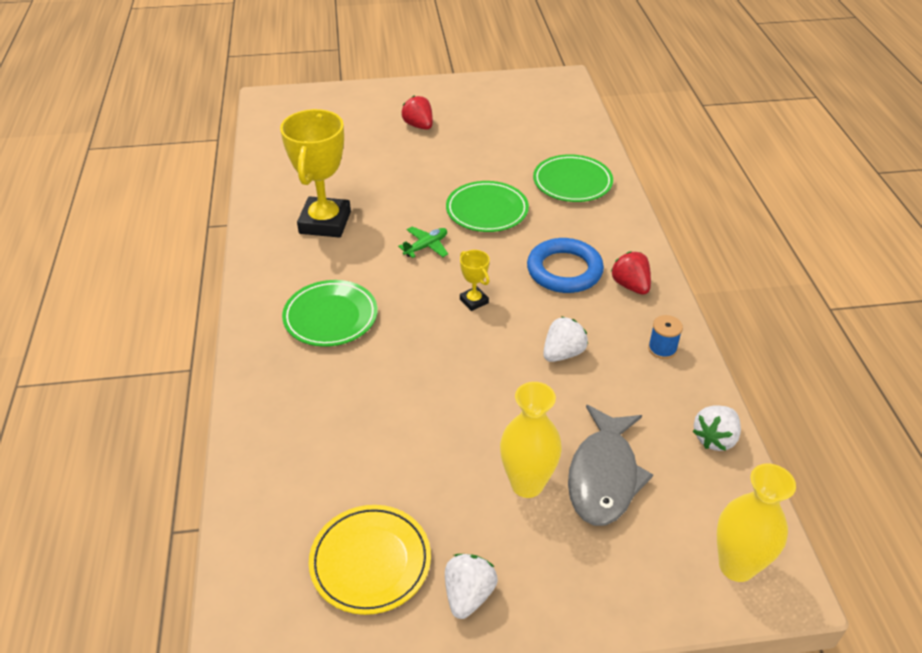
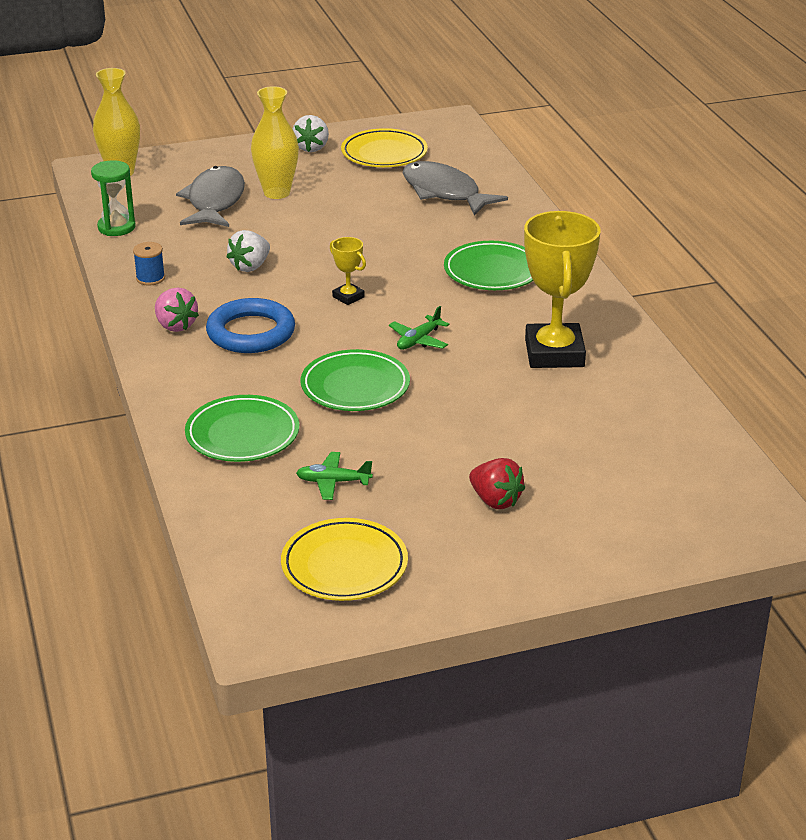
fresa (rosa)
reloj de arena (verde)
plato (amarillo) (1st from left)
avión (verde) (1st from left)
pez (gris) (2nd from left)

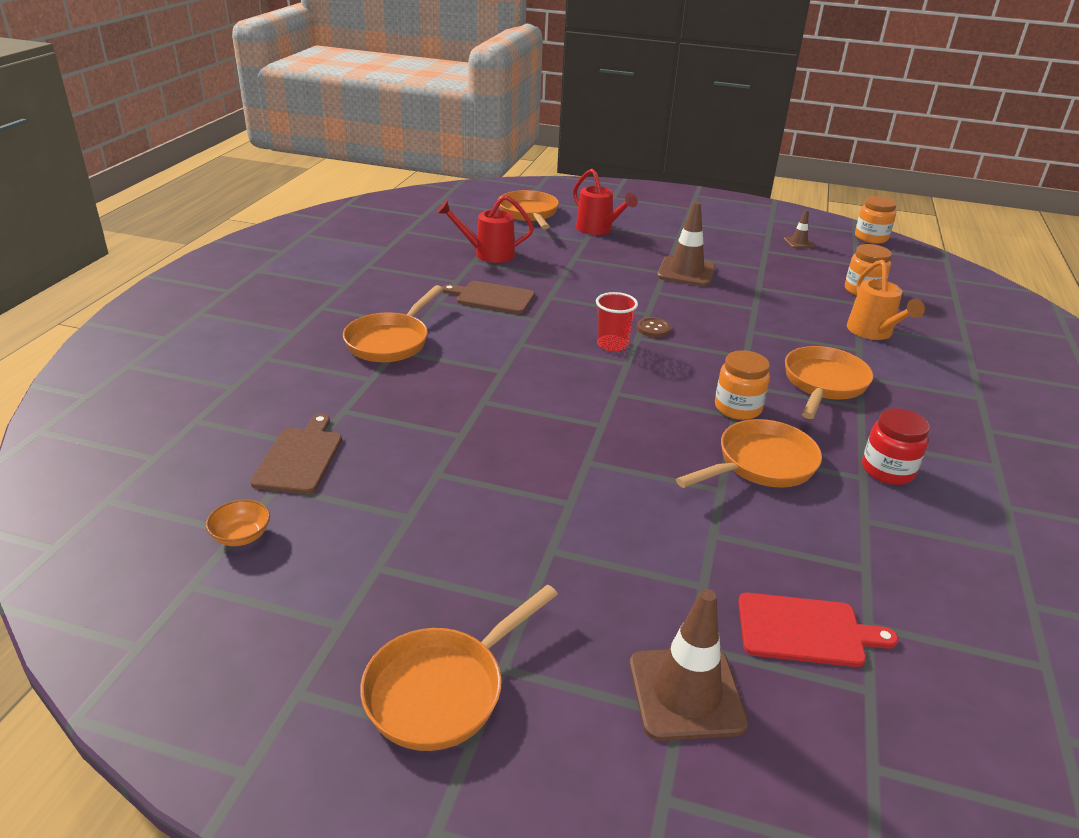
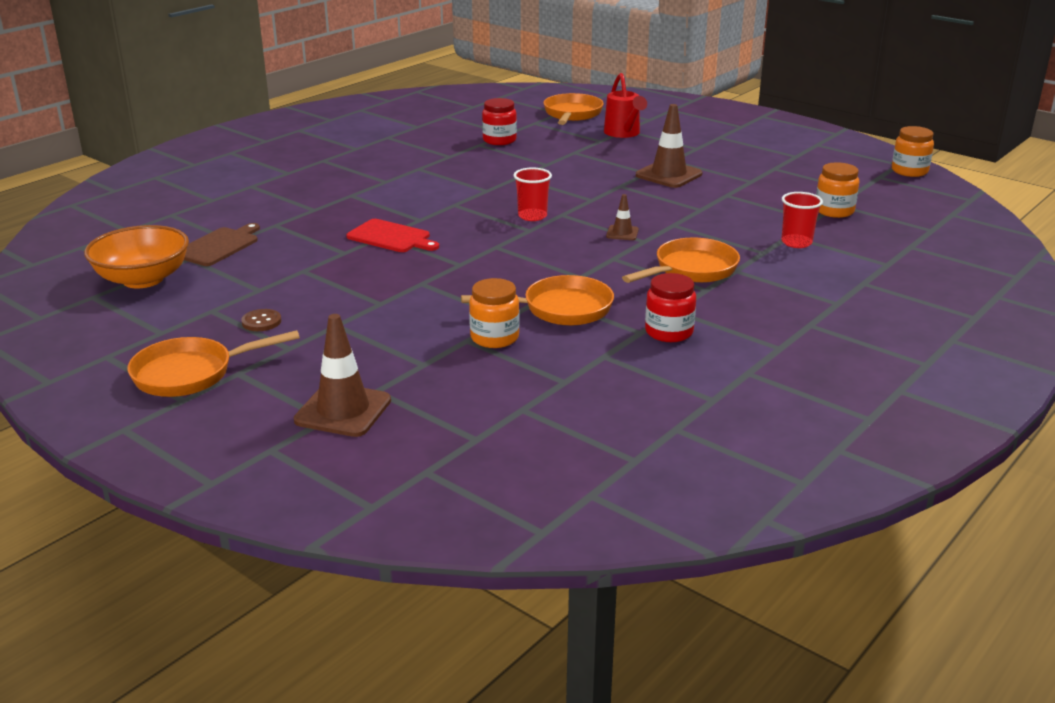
cuenco (naranja)
sartén (naranja) (1st from left in the first image)
tarro (rojo) (1st from left)
tabla de cortar (marrón) (2nd from left in the first image)
botón (marrón)
tarro (naranja) (1st from left)
tabla de cortar (rojo)
cono de tráfico (marrón) (2nd from left)
vaso (rojo) (2nd from left)

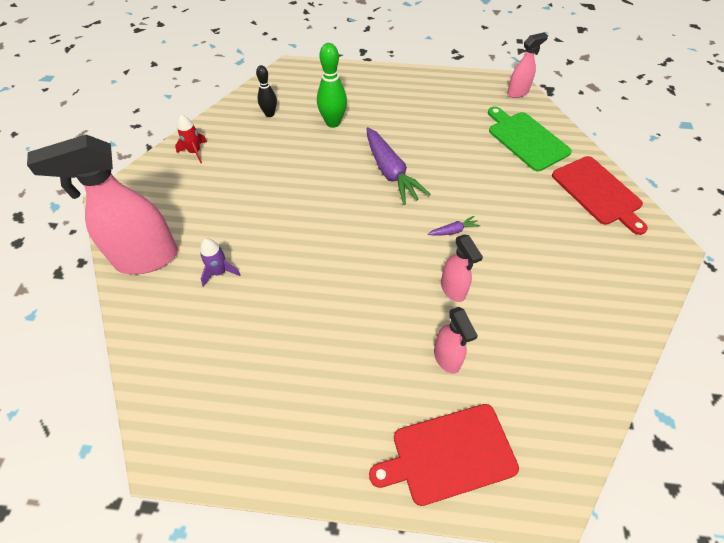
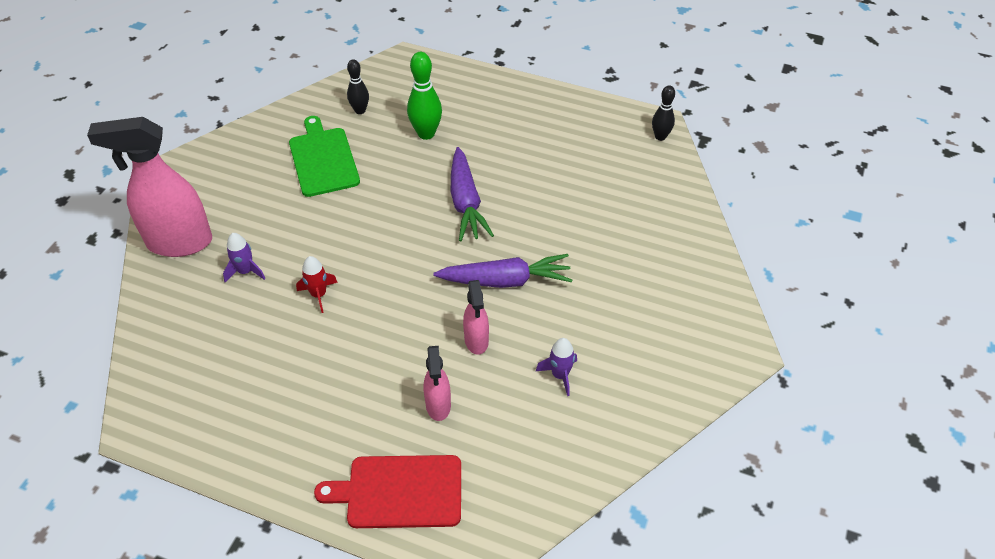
cohete (rojo)
zanahoria (morado) (2nd from left)
tabla de cortar (verde)
bolo (negro) (2nd from left)
tabla de cortar (rojo) (2nd from left in the first image)
cohete (morado) (2nd from left)

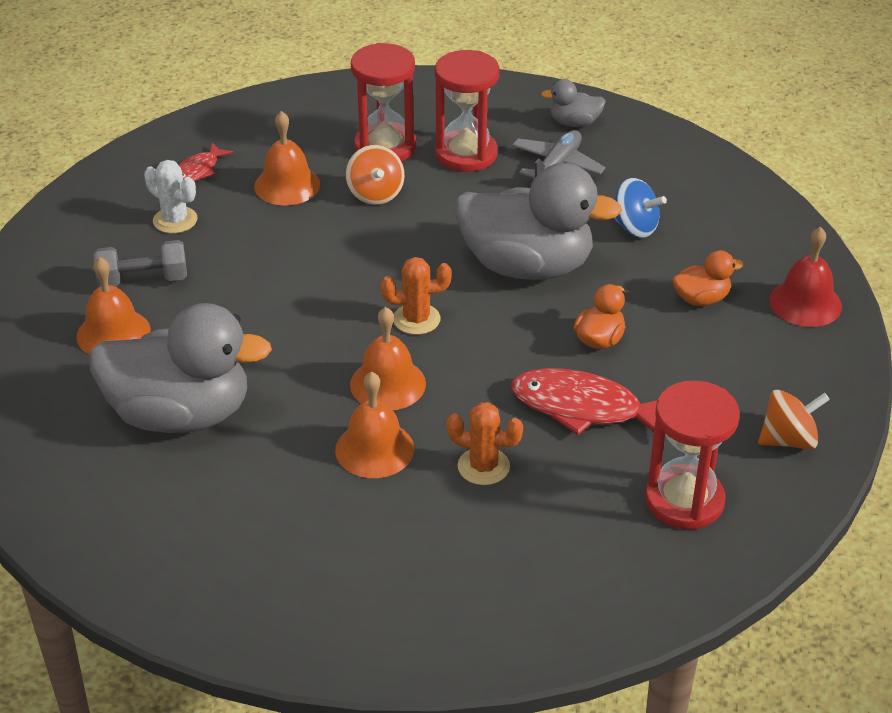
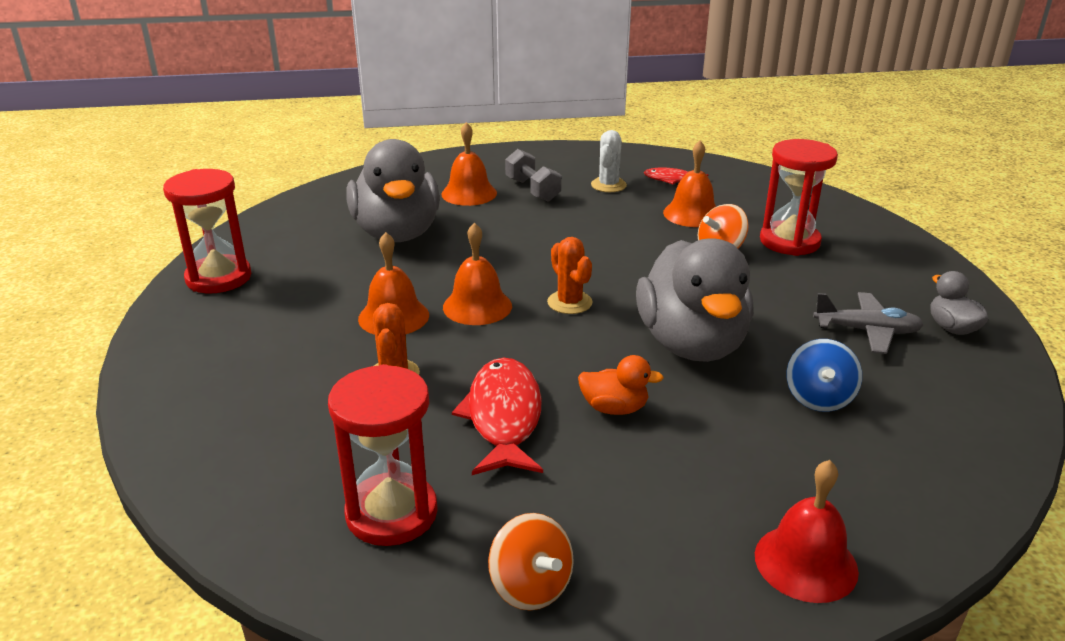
reloj de arena (rojo) (1st from left)
pato (naranja) (2nd from left in the first image)

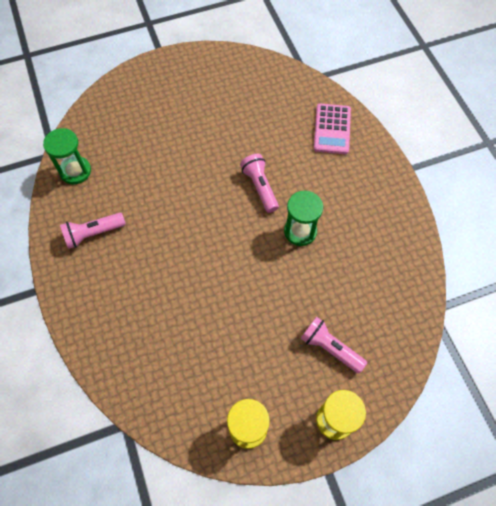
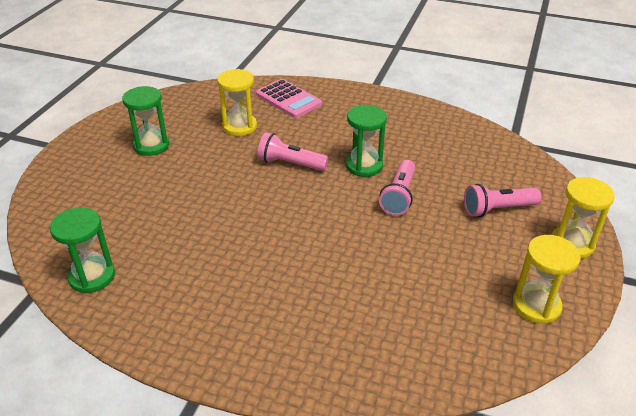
lámpara de mano (rosa) (2nd from left)
reloj de arena (verde) (2nd from left)
reloj de arena (amarillo) (1st from left)

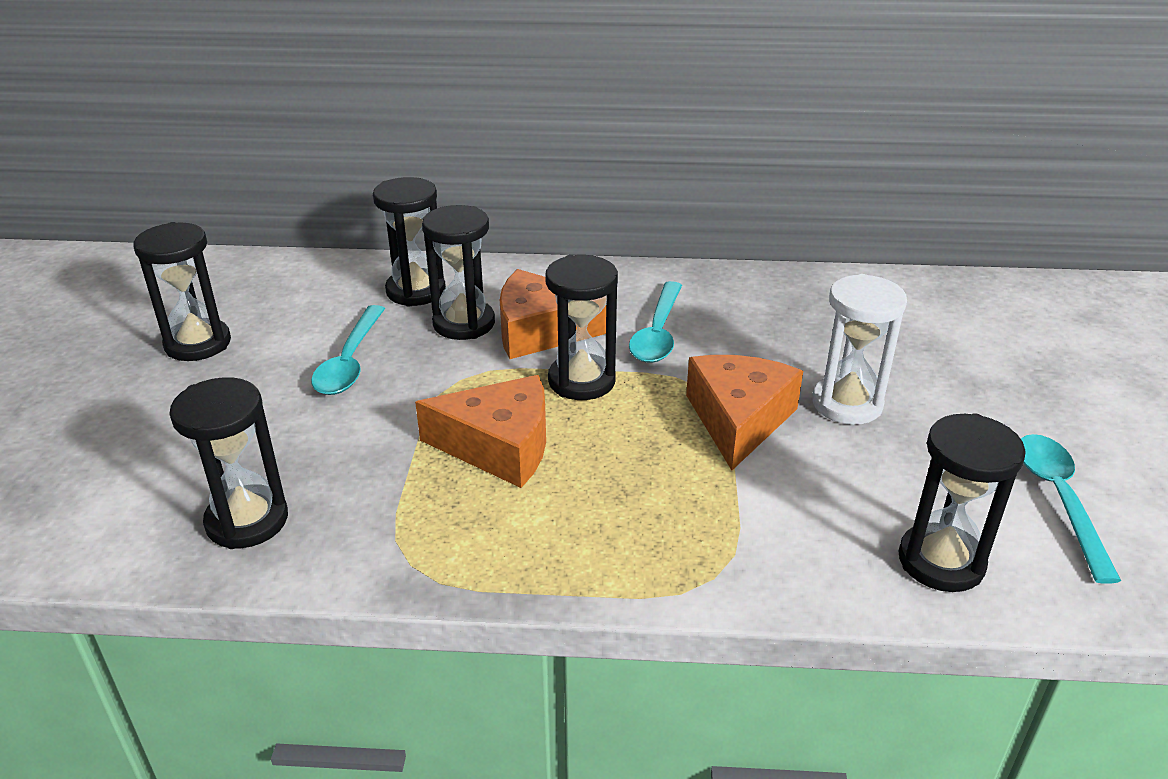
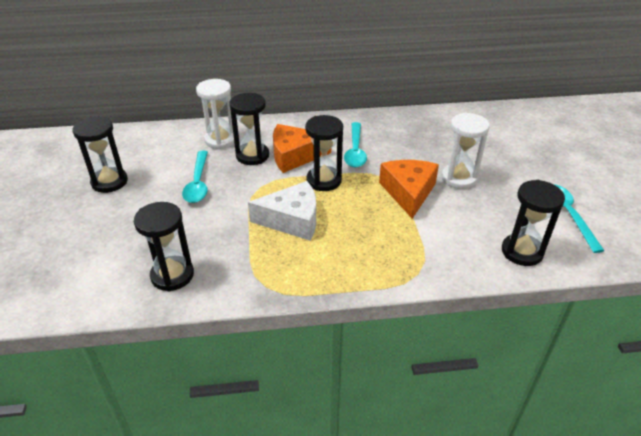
reloj de arena (blanco) (1st from left)
queso (blanco)

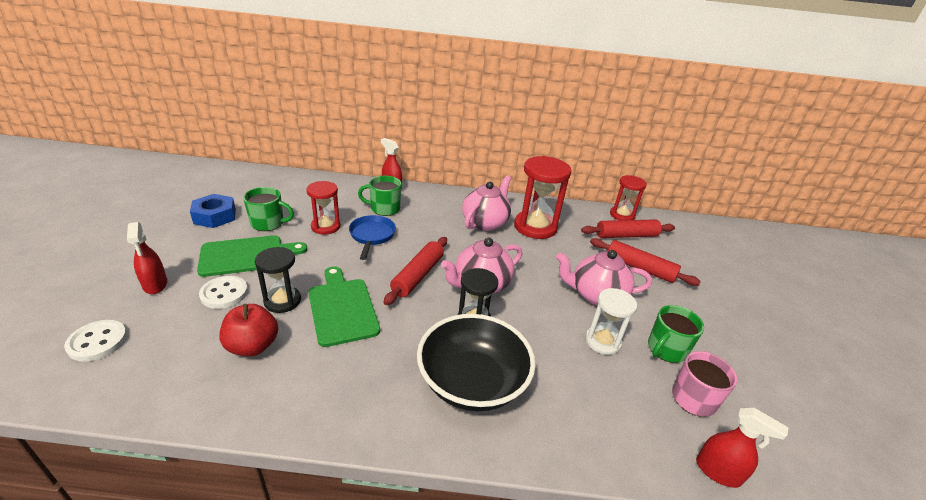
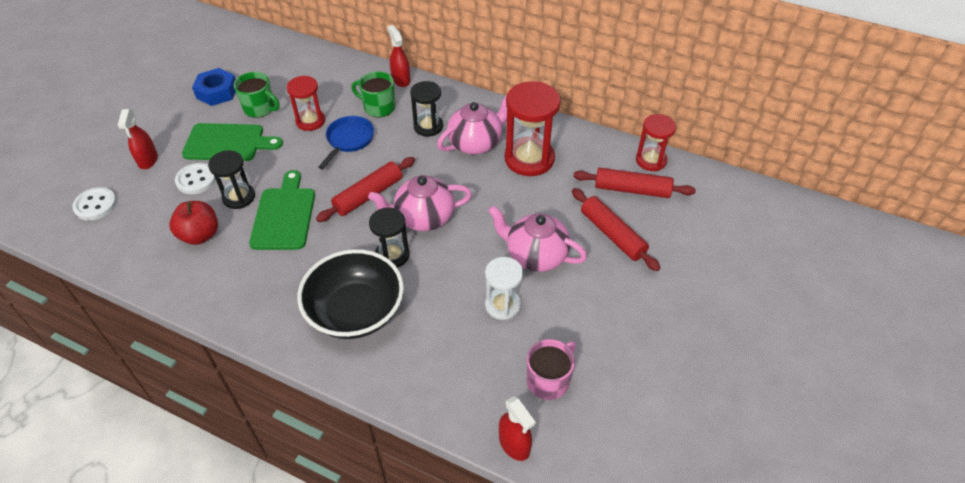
taza (verde) (3rd from left in the first image)
reloj de arena (negro) (3rd from left)

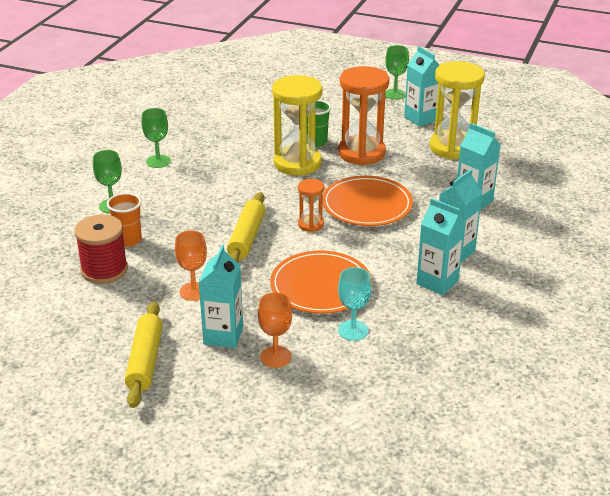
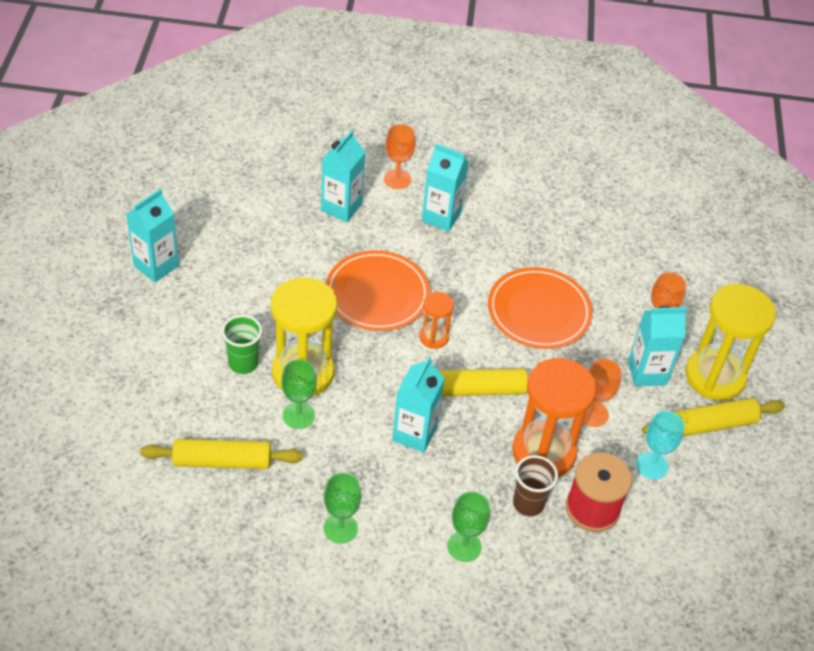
vaso (marrón)
reloj de arena (naranja) (2nd from left)
copa (turquesa)
copa (verde) (1st from left)
cartón de leche (turquesa) (3rd from left)
reloj de arena (amarillo) (2nd from left)
rodillo (amarillo) (1st from left)
copa (naranja) (1st from left)

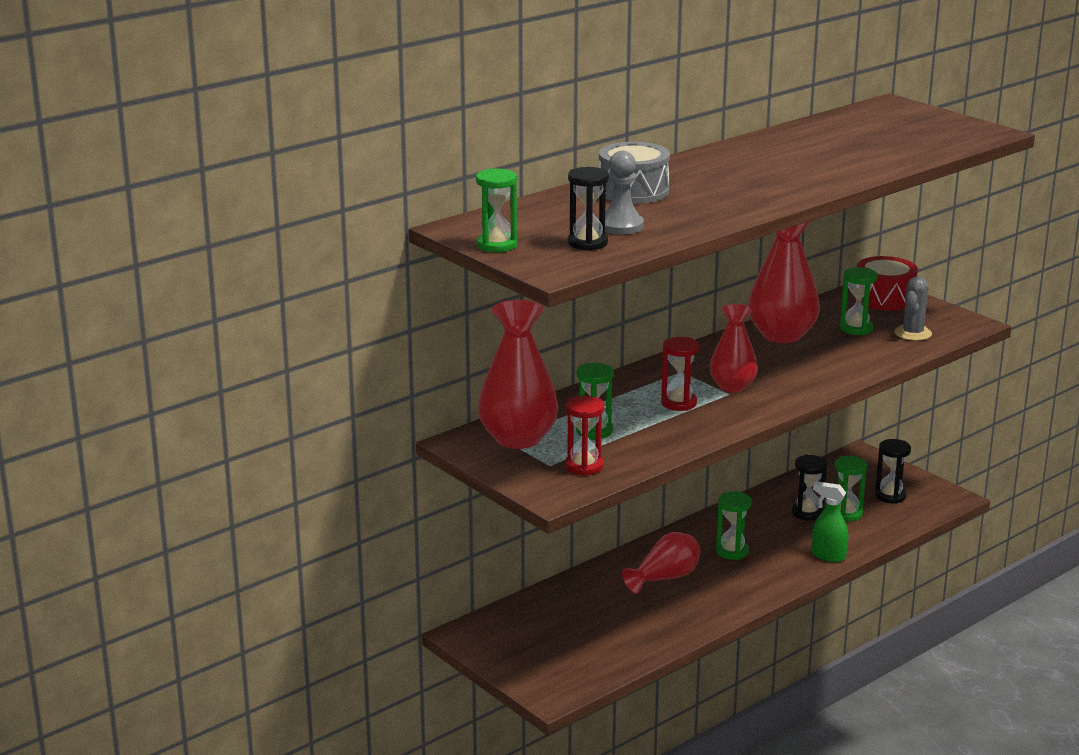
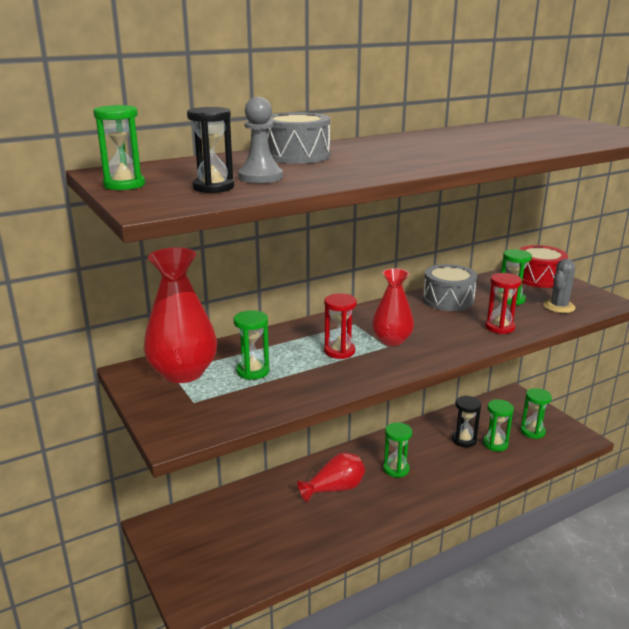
reloj de arena (rojo) (2nd from left)
tambor (gris) (2nd from left)
pulverizador (verde)
reloj de arena (verde) (6th from left)

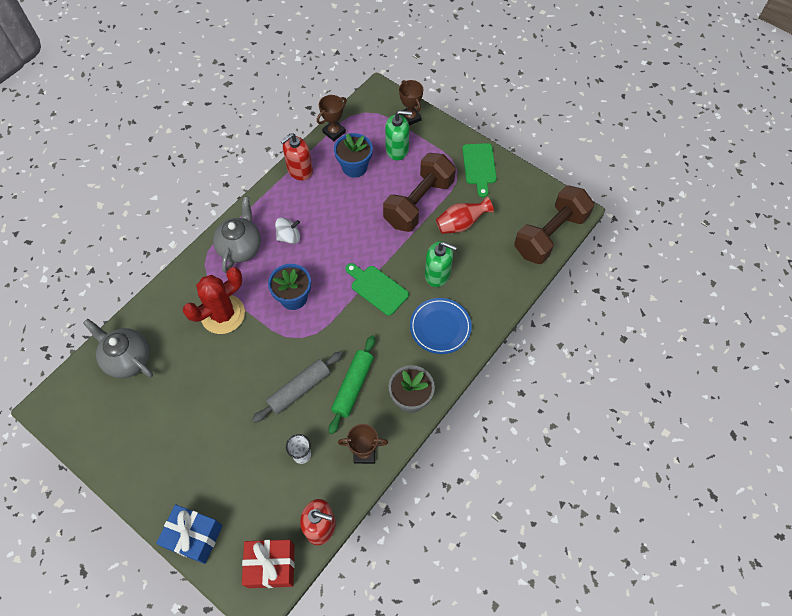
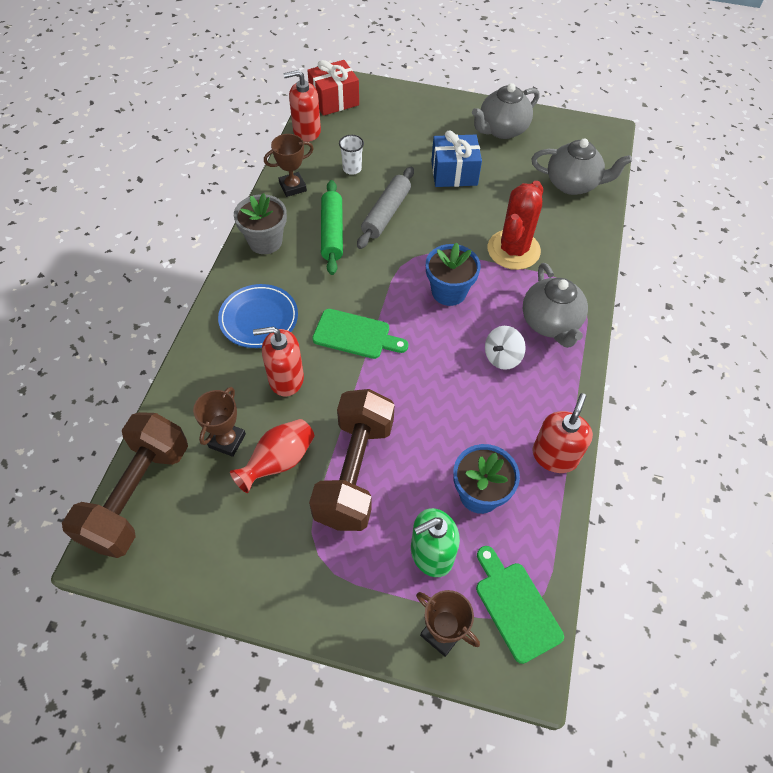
regalo (azul)
trofeo (marrón) (1st from left)
dispensador de jabón (rojo) (1st from left)
tabla de cortar (verde) (2nd from left)
tetera (gris) (1st from left)

